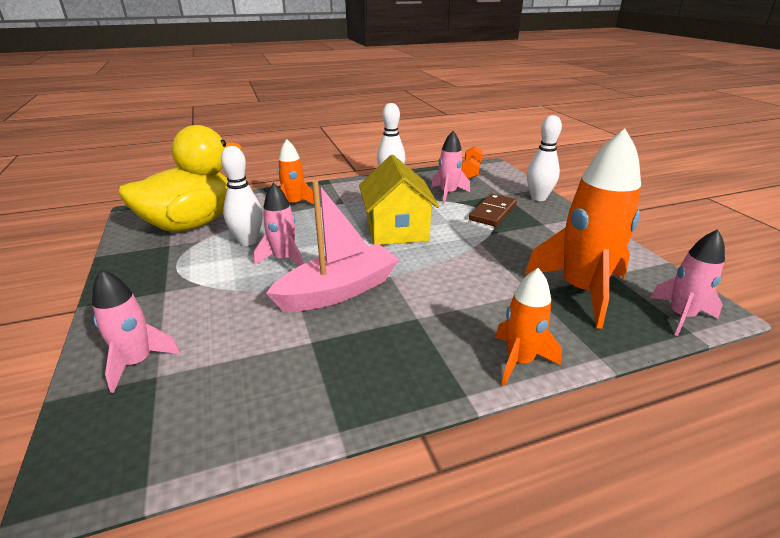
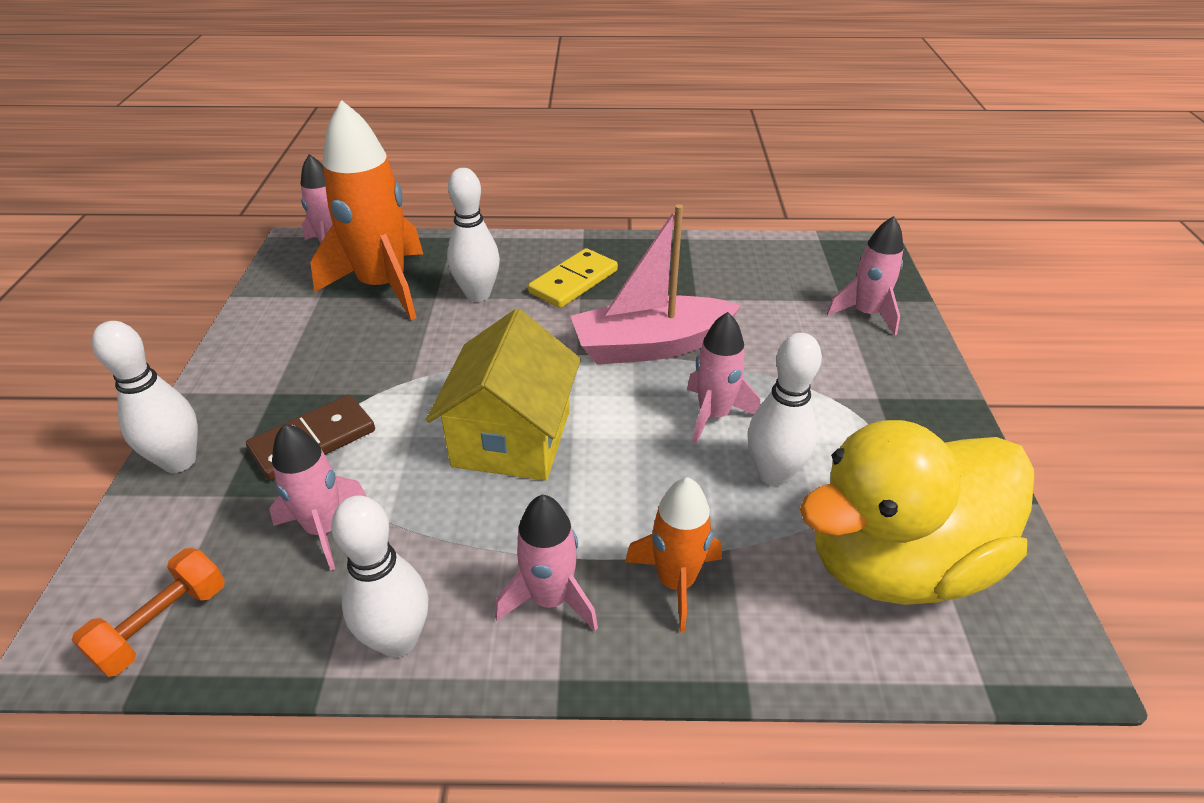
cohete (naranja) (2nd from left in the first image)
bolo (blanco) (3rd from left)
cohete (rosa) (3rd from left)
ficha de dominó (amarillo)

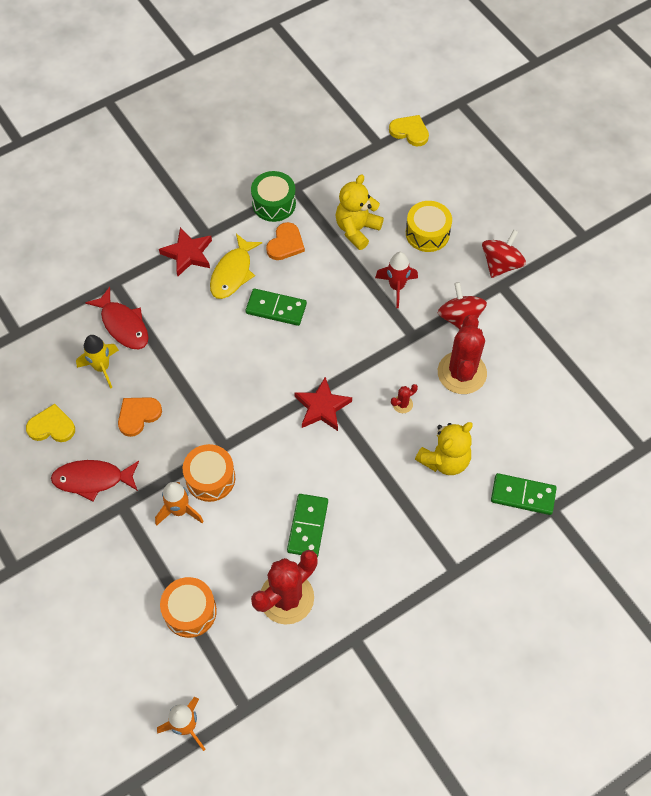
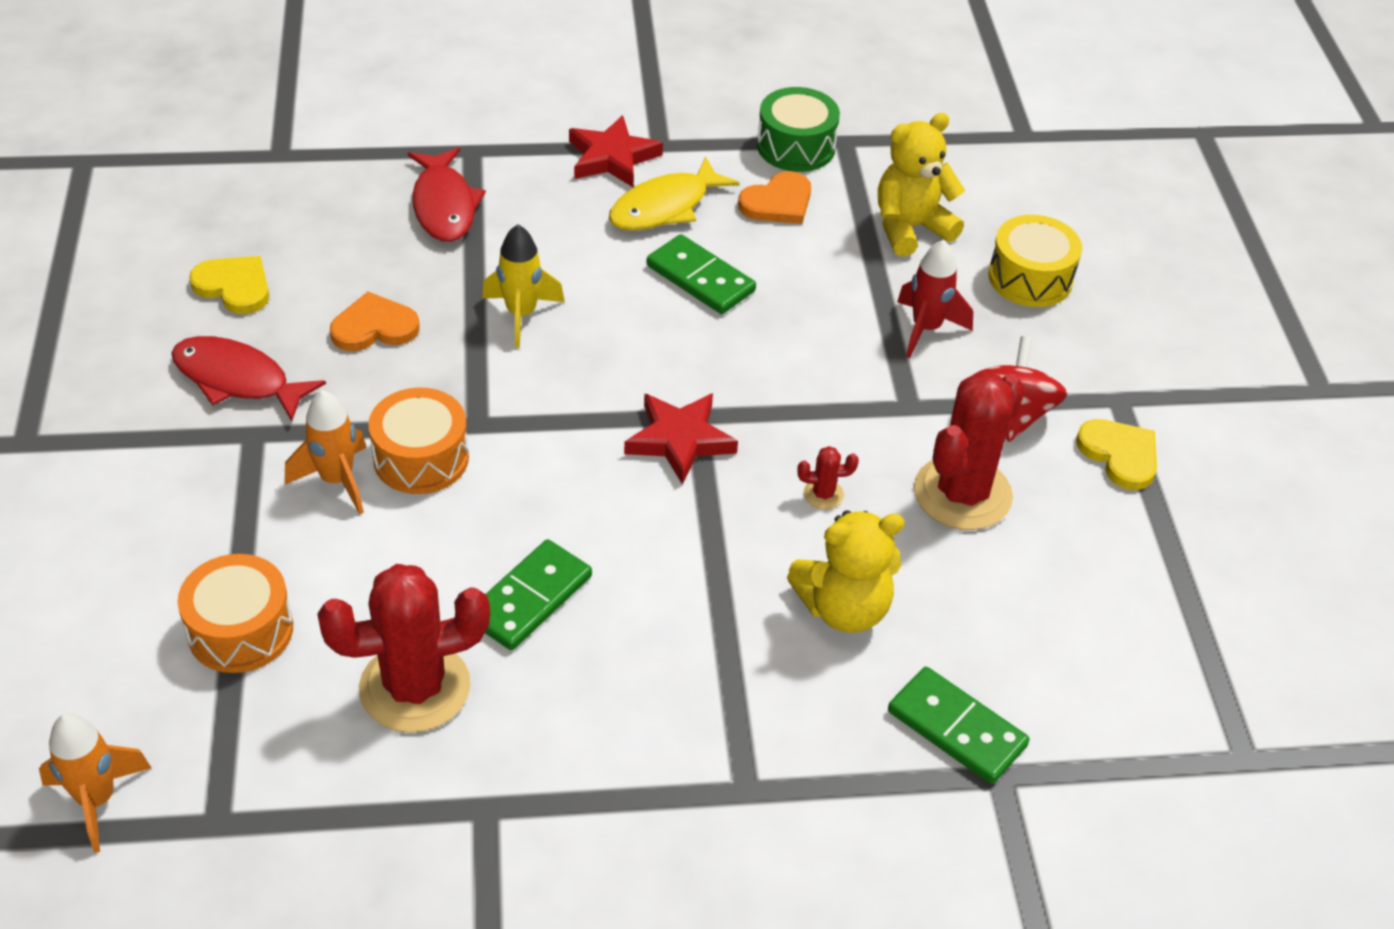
cohete (amarillo)
corazón (amarillo) (2nd from left)
peonza (rojo) (2nd from left in the first image)

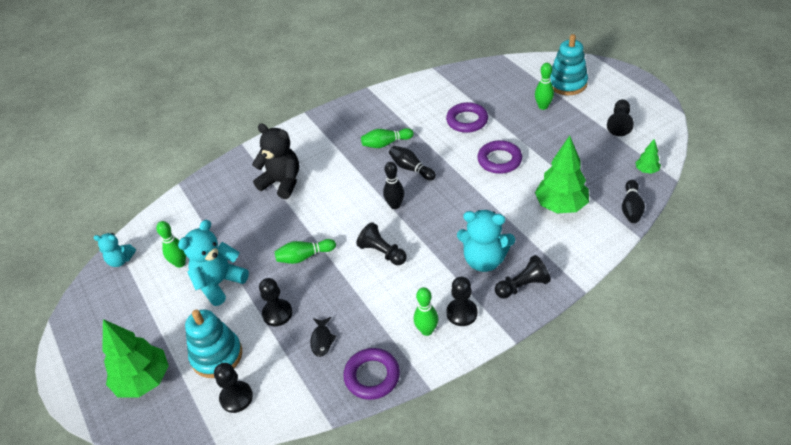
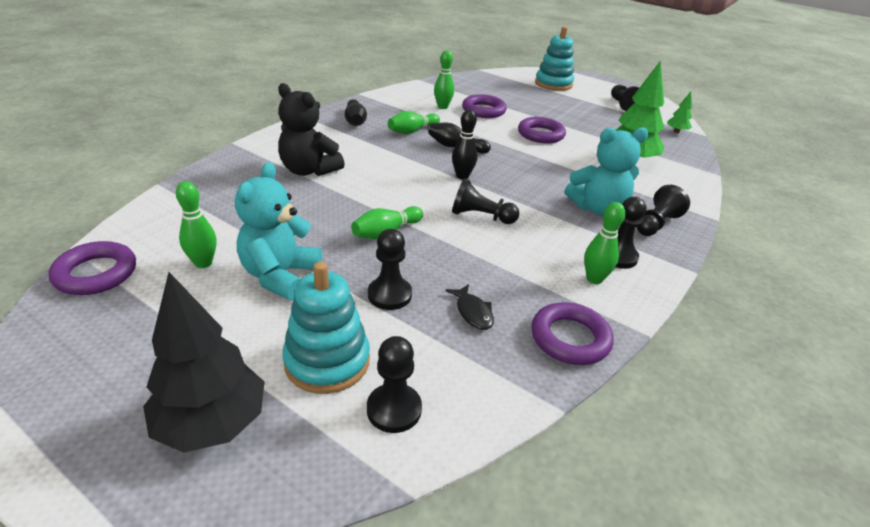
anillo (morado) (1st from left)
árbol (negro)
osito (negro)
bolo (verde) (4th from left)
bolo (negro) (1st from left)

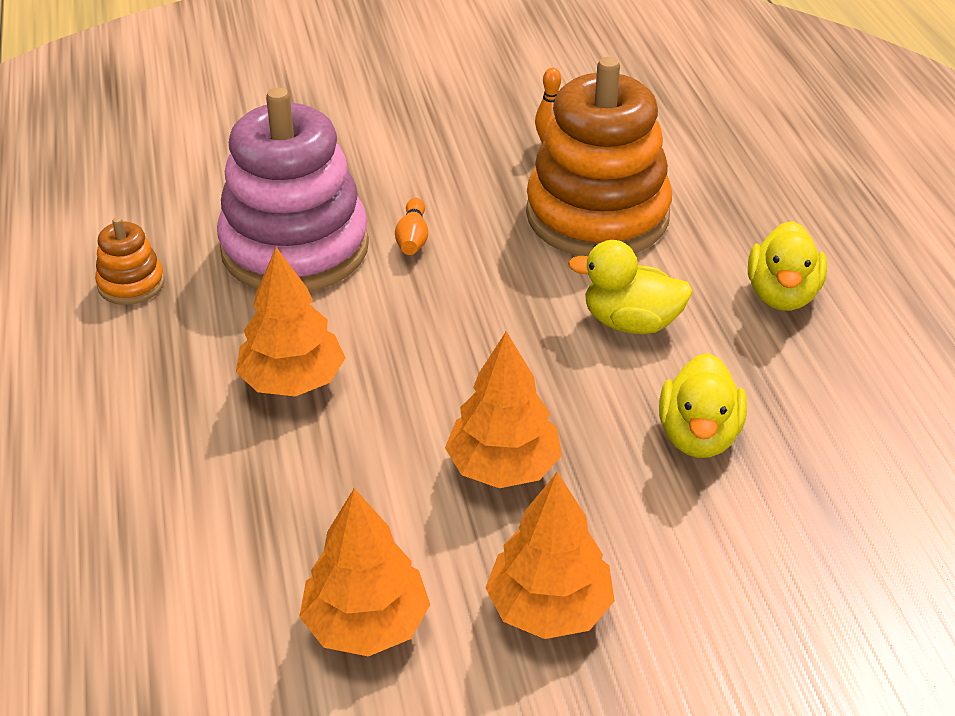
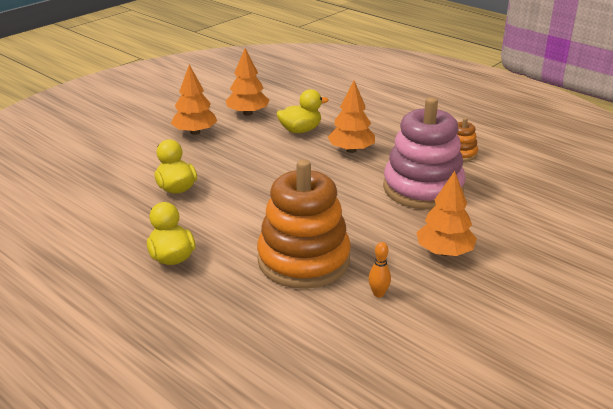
bolo (naranja) (1st from left in the first image)
árbol (naranja) (4th from left)
pato (amarillo) (3rd from left)

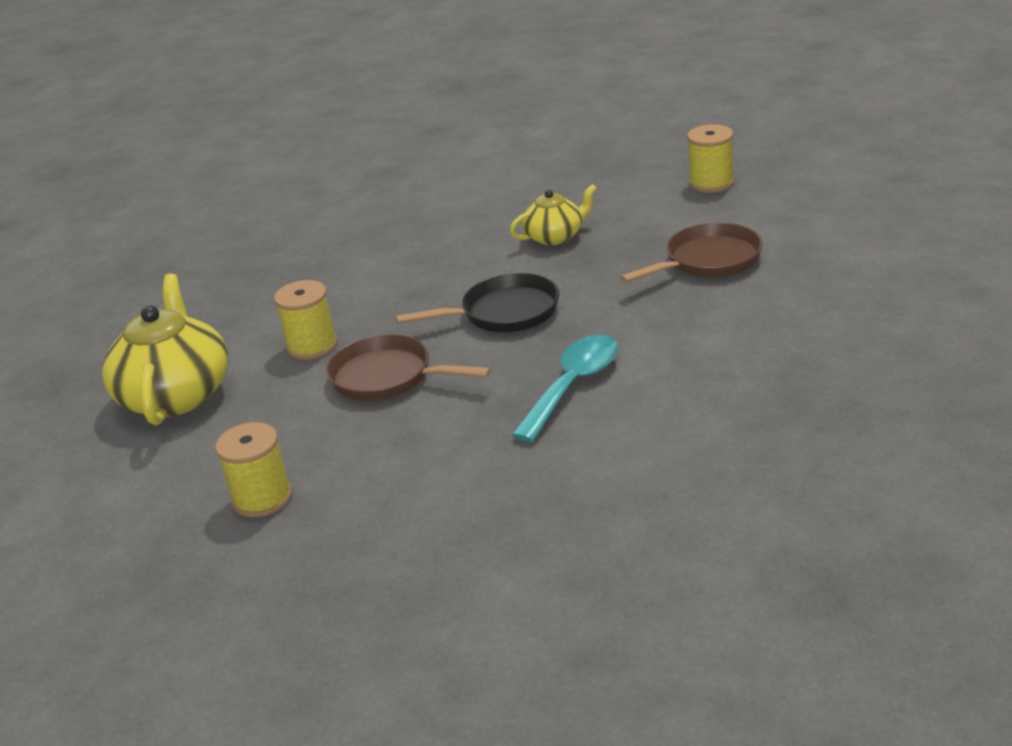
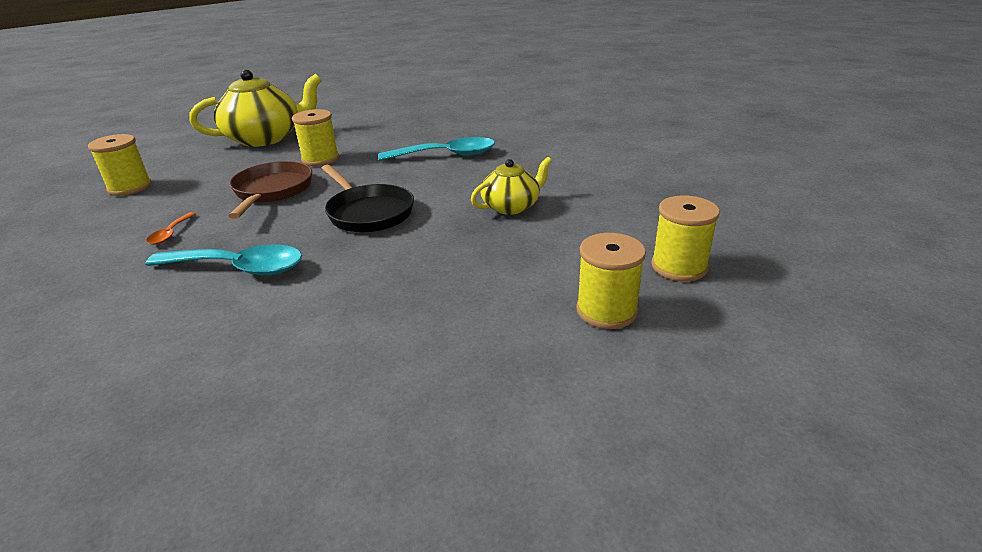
tetera (amarillo) (2nd from left)
sartén (marrón) (2nd from left in the first image)
cuchara (naranja)
cuchara (turquesa) (2nd from left)
carrete (amarillo) (3rd from left)

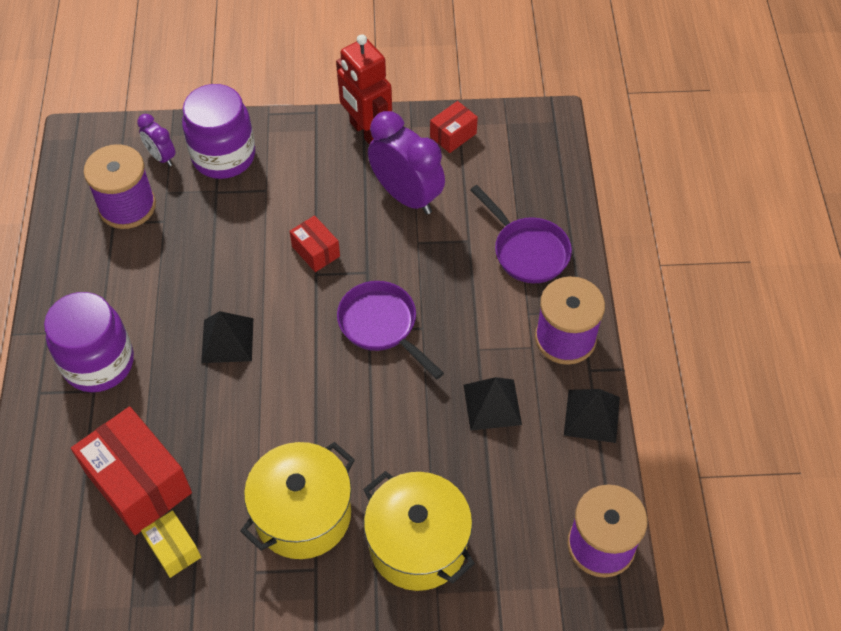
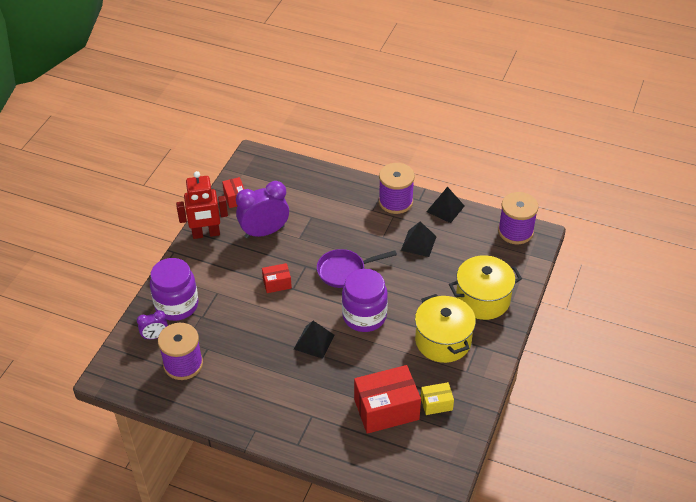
tarro (morado) (2nd from left)
sartén (morado) (2nd from left in the first image)

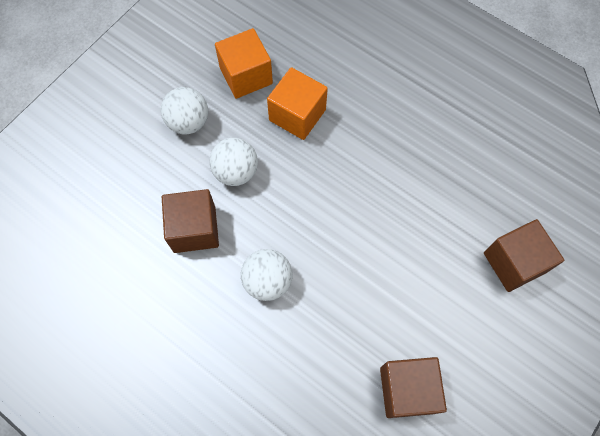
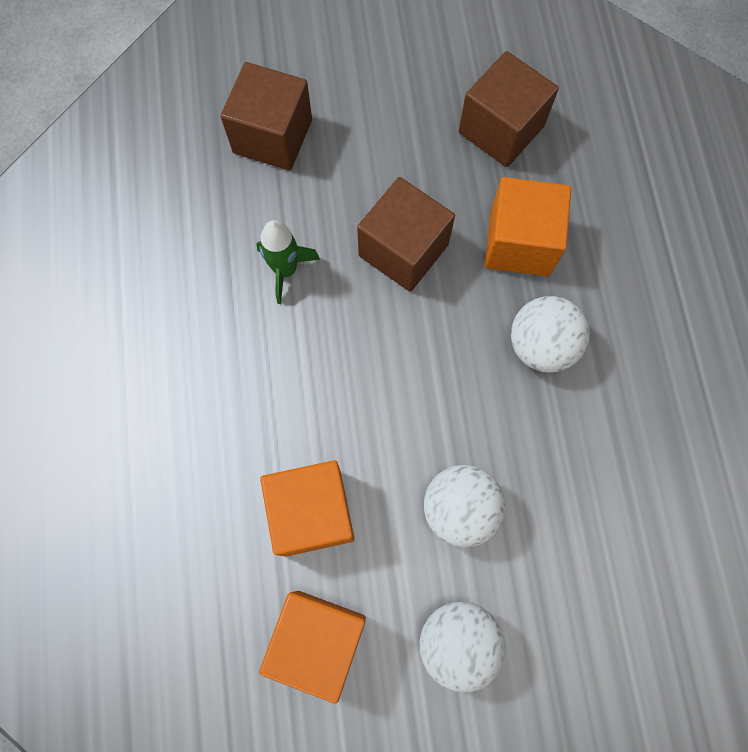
cubo (marrón) (2nd from left)
cohete (verde)
cubo (naranja) (3rd from left)

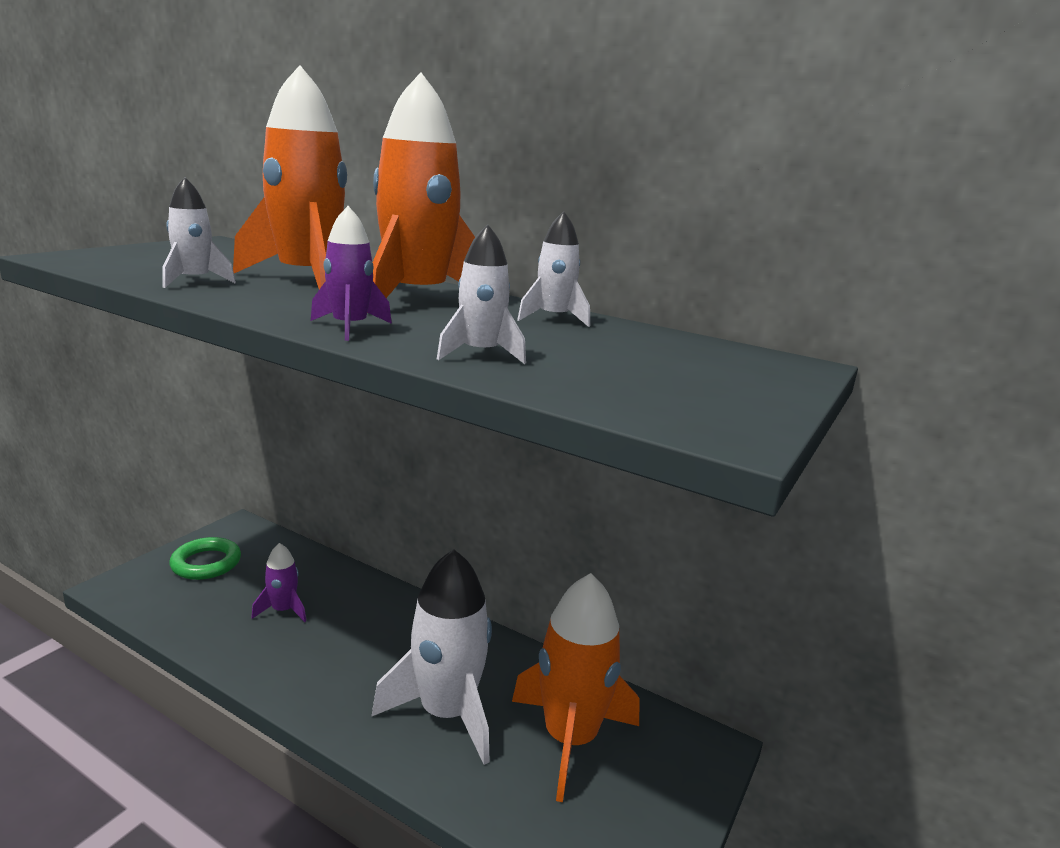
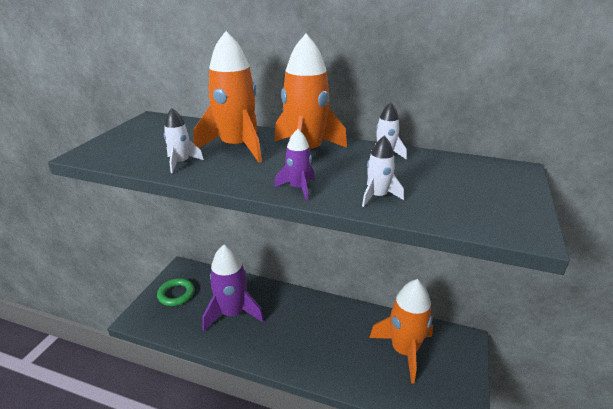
cohete (morado) (1st from left)
cohete (blanco) (2nd from left in the first image)

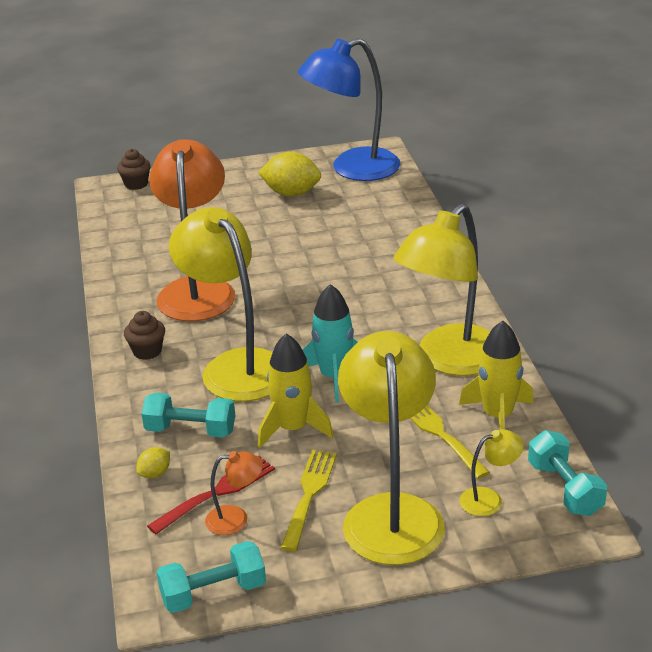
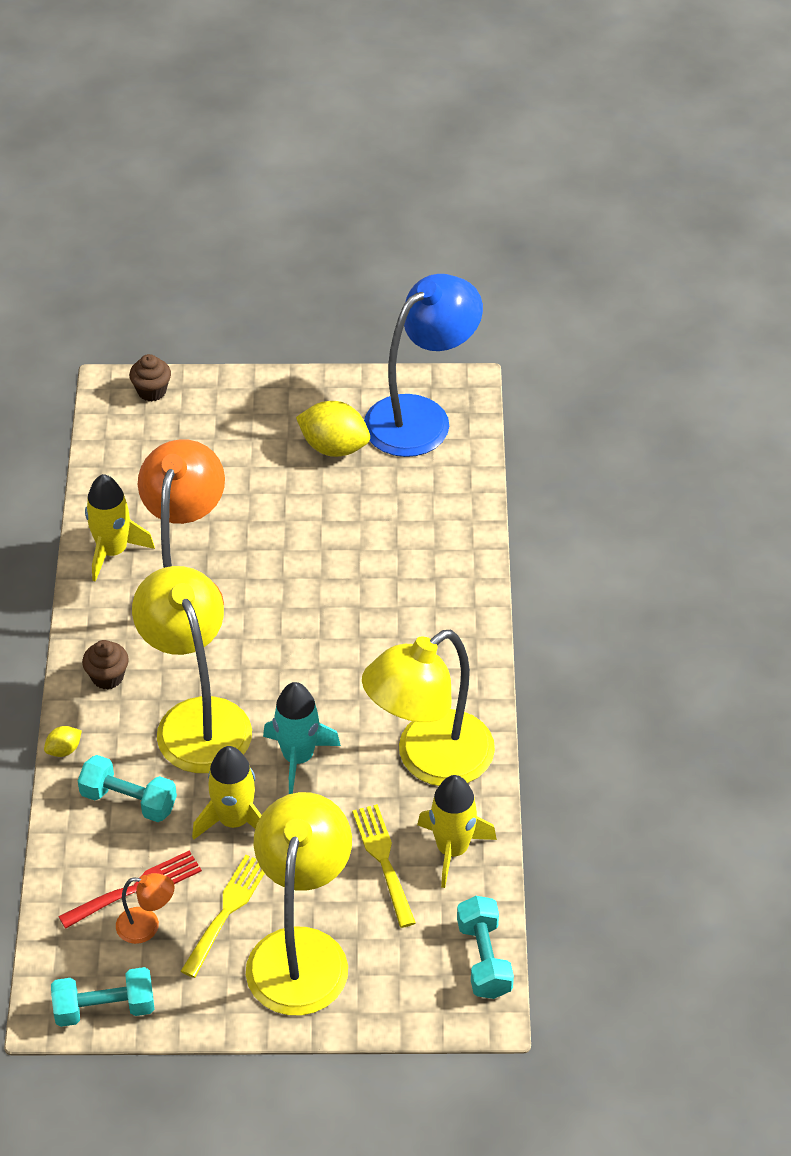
limón (amarillo) (1st from left)
lámpara (azul)
lámpara (amarillo) (4th from left in the first image)
cohete (amarillo) (1st from left)

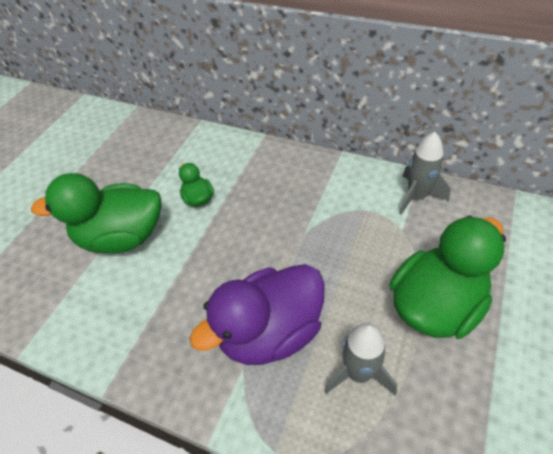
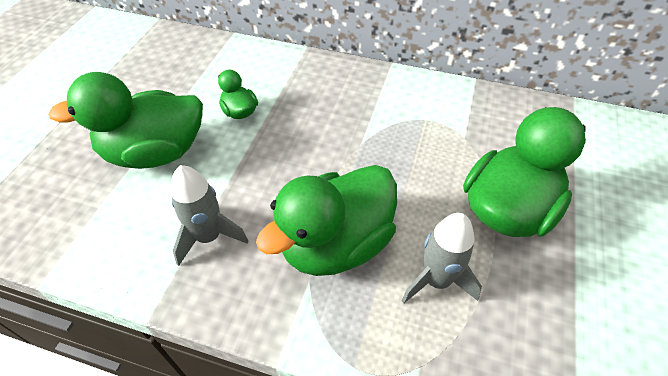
pato (verde) (3rd from left)
cohete (gris) (1st from left)

